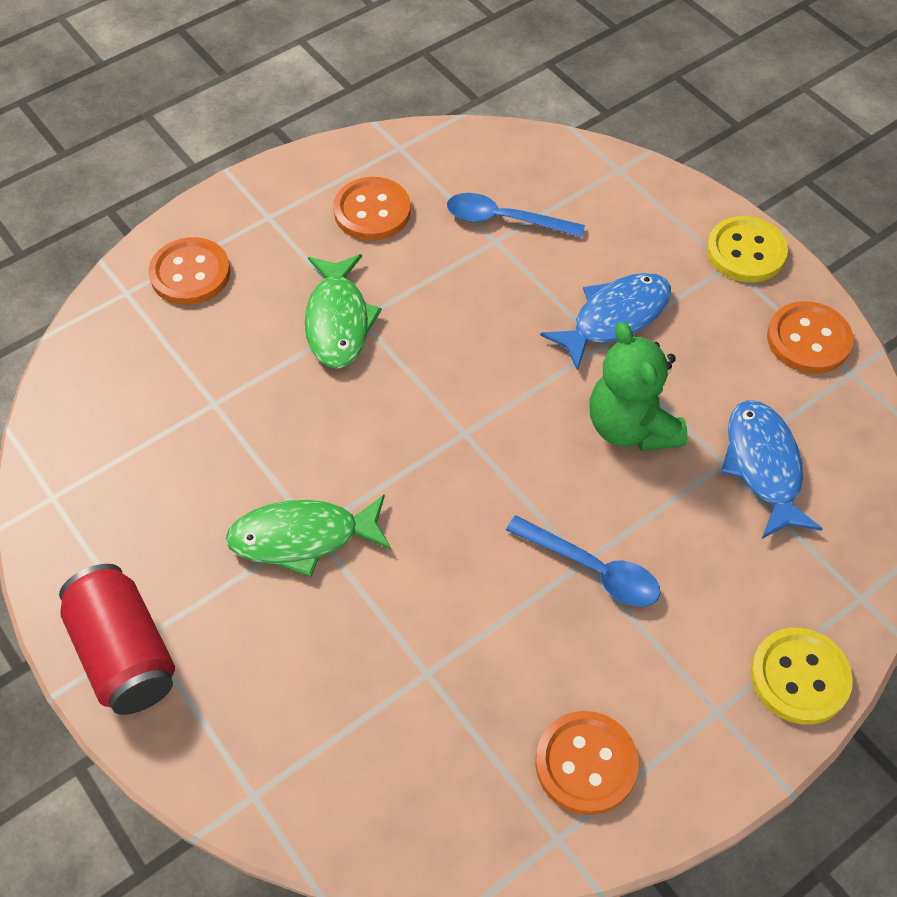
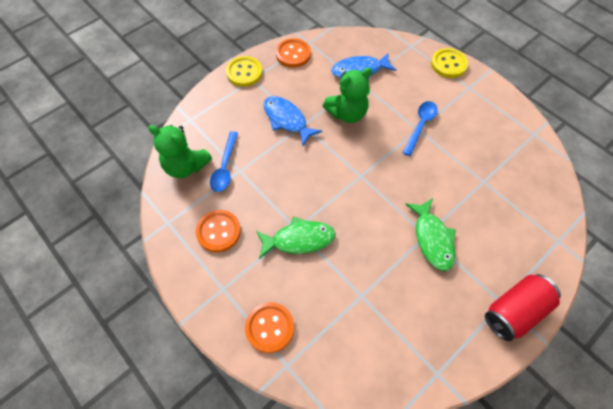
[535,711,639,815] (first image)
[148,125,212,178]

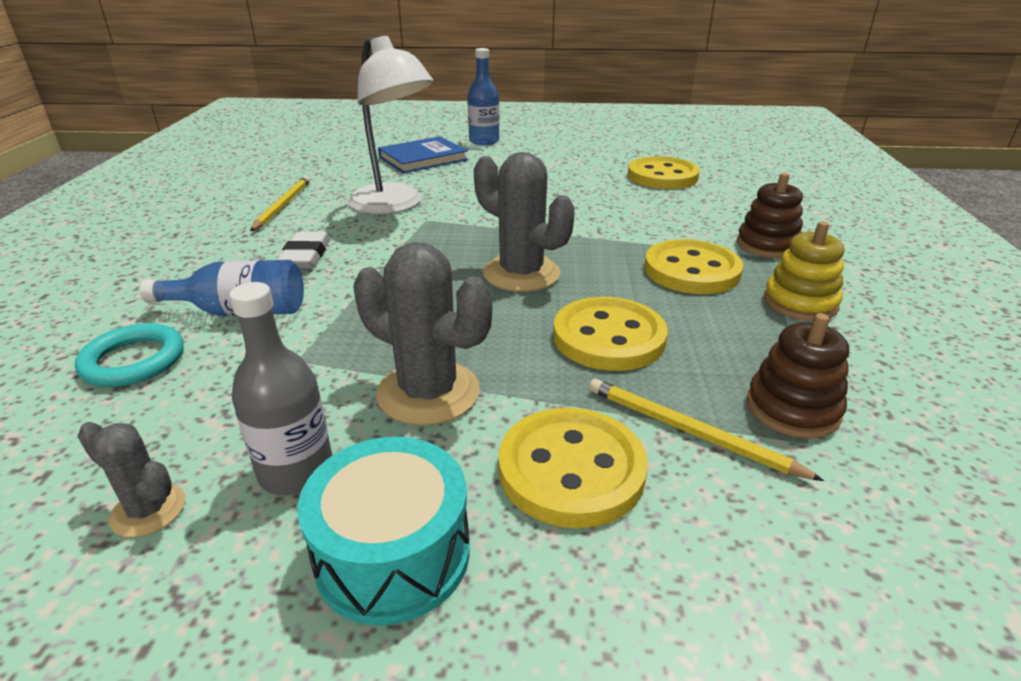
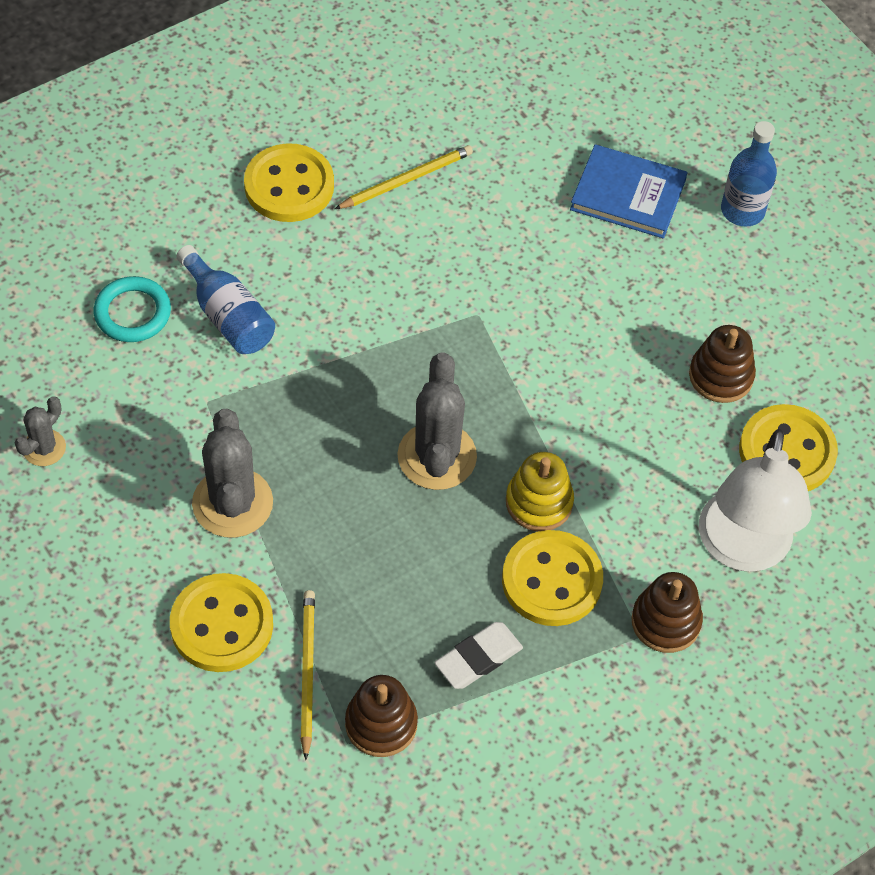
[229,282,333,495] (first image)
[298,437,470,626] (first image)
[689,325,756,403]
[434,622,523,689]
[699,429,812,572]
[244,143,334,222]
[506,452,574,531]
[15,396,66,466]

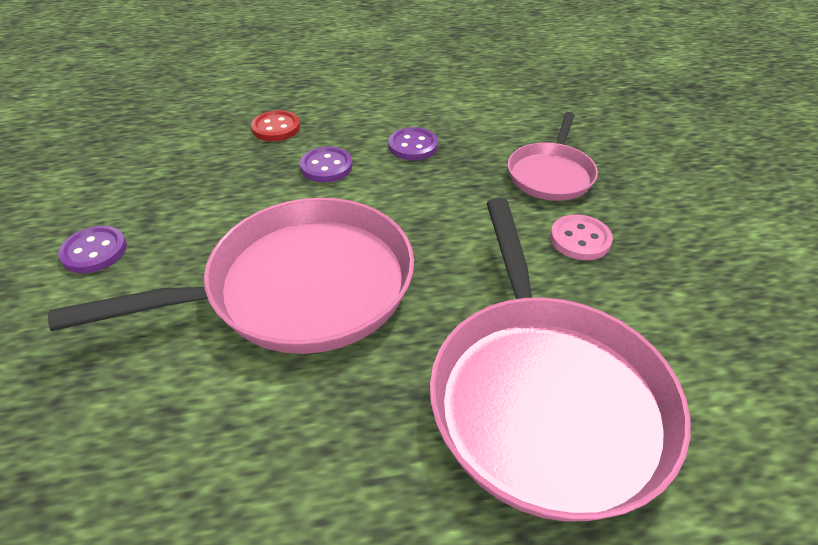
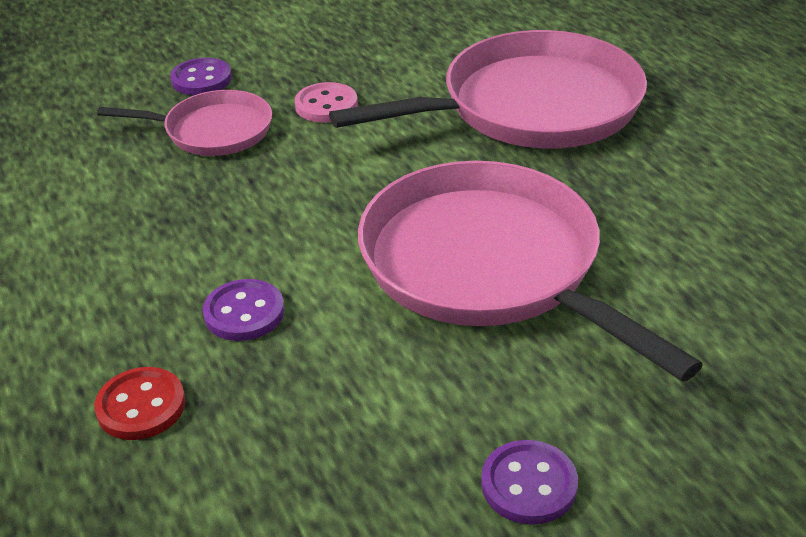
[170,58,232,95]

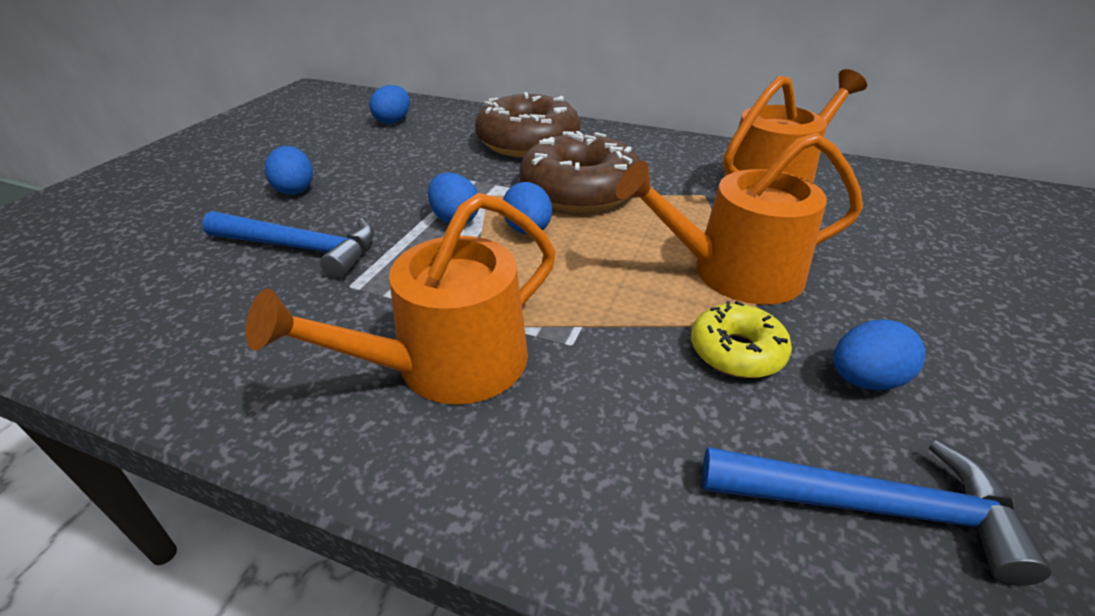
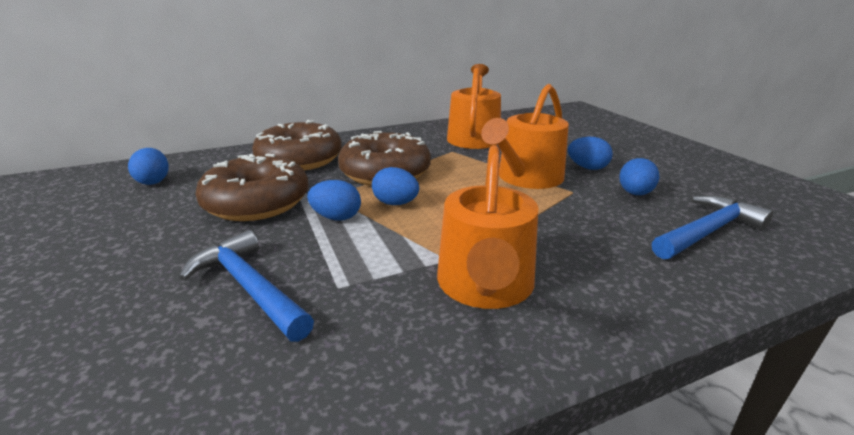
[691,301,792,378] (first image)
[195,154,309,221]
[568,137,613,170]
[179,230,314,342]

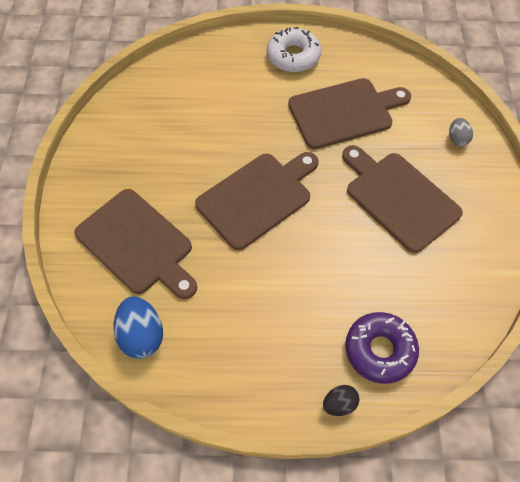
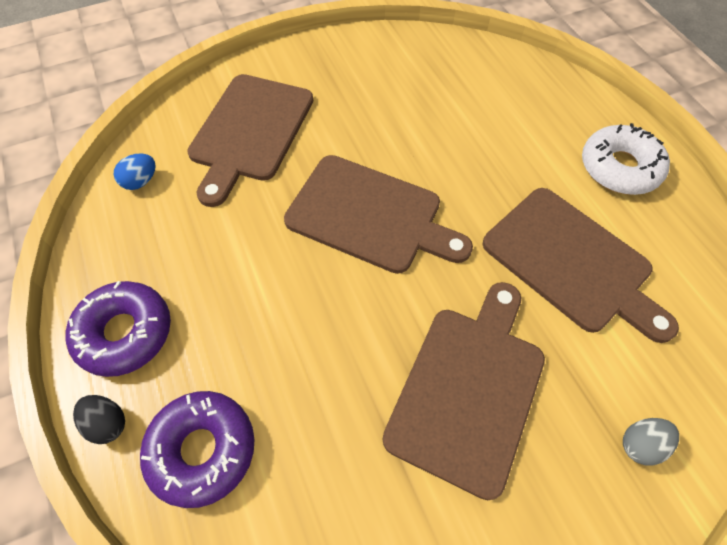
[66,281,171,377]
[114,153,156,190]

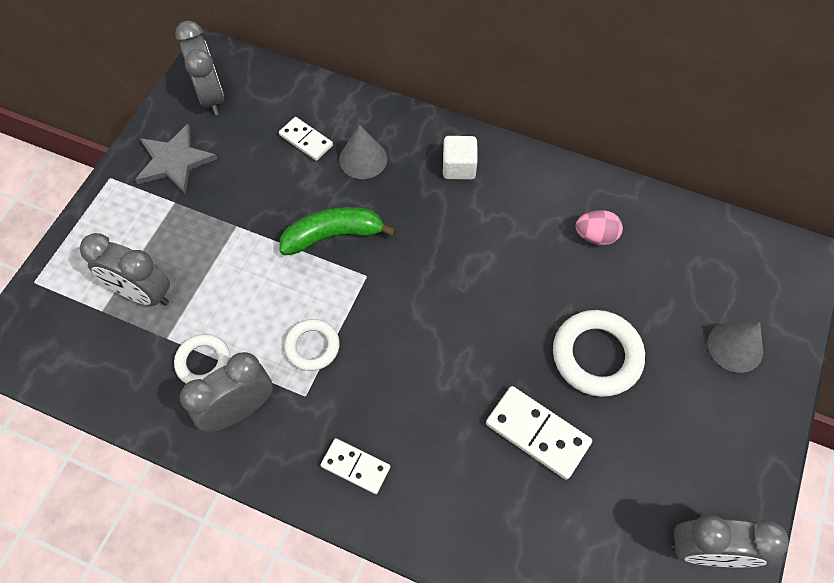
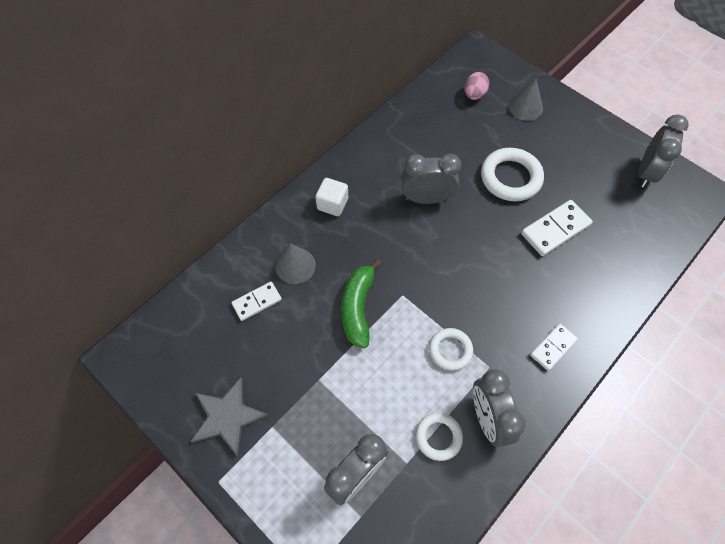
[401,154,461,204]
[465,72,489,100]

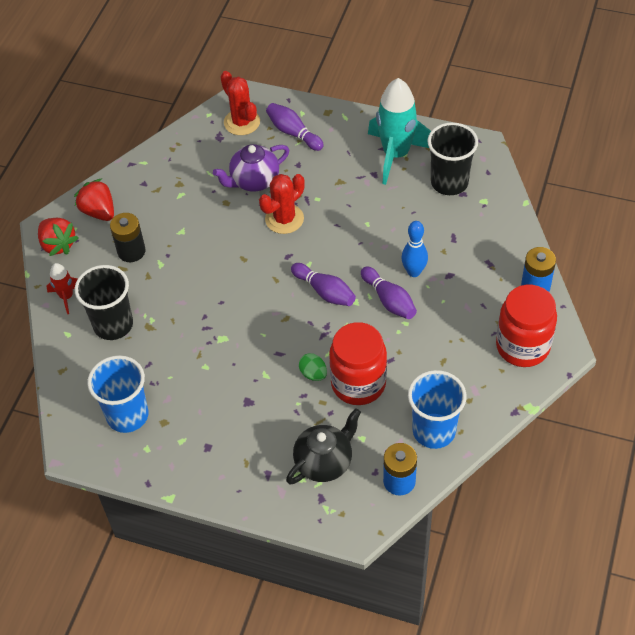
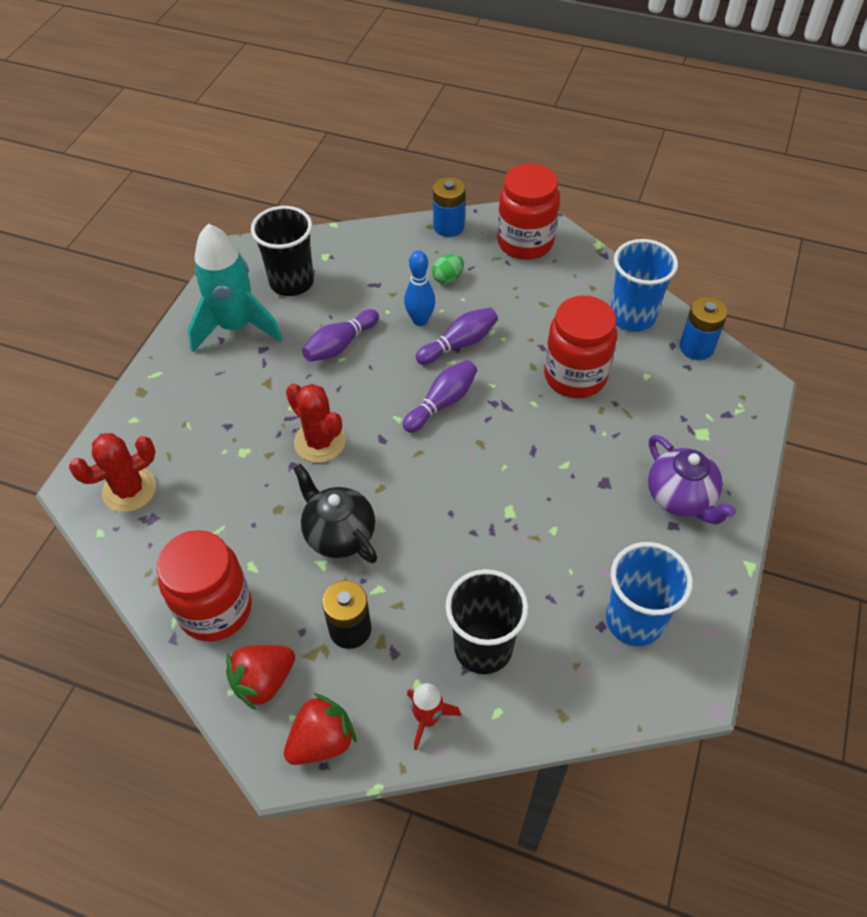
[157,530,252,641]
[648,435,736,525]
[302,309,379,362]
[293,464,377,563]
[432,254,464,284]

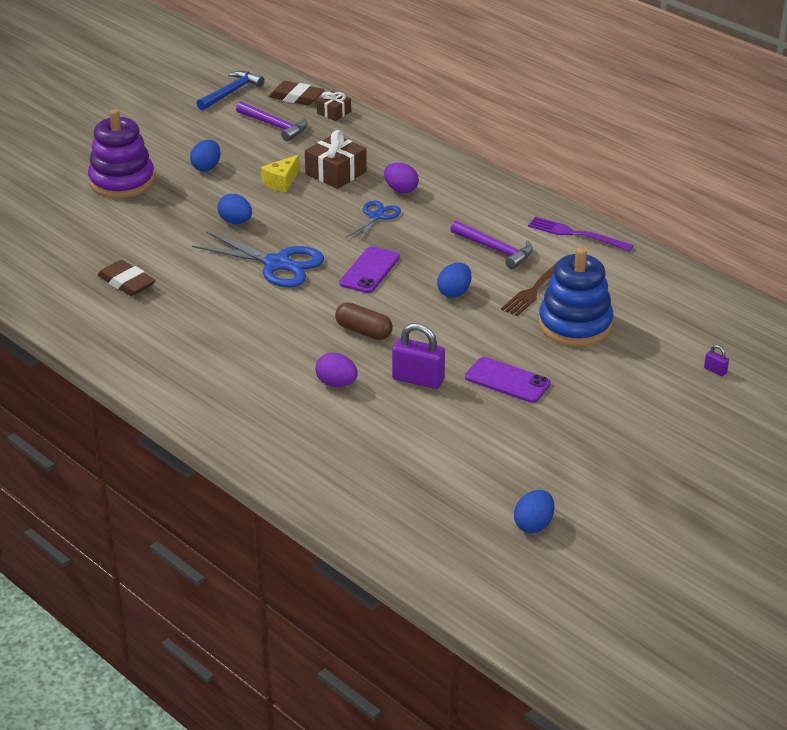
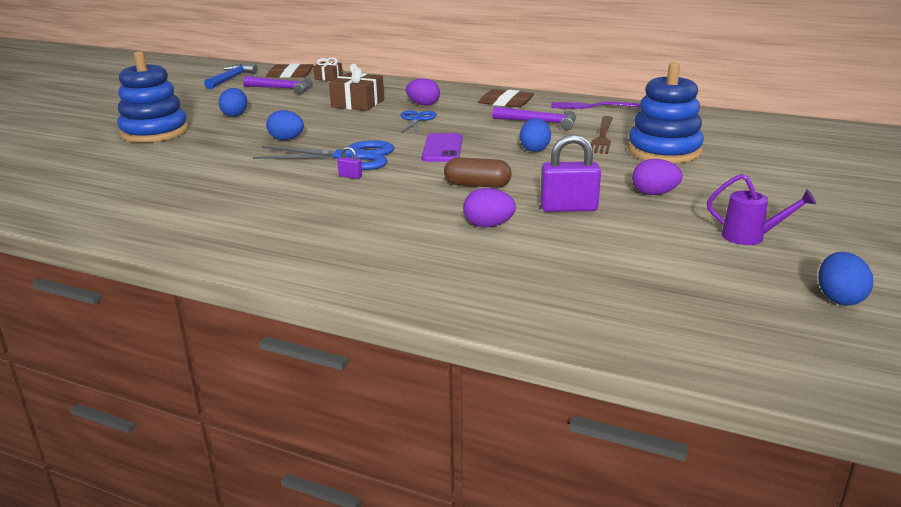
[261,154,300,192] (first image)
[707,174,816,245]
[478,89,534,107]
[337,146,362,179]
[632,159,683,195]
[117,51,188,143]

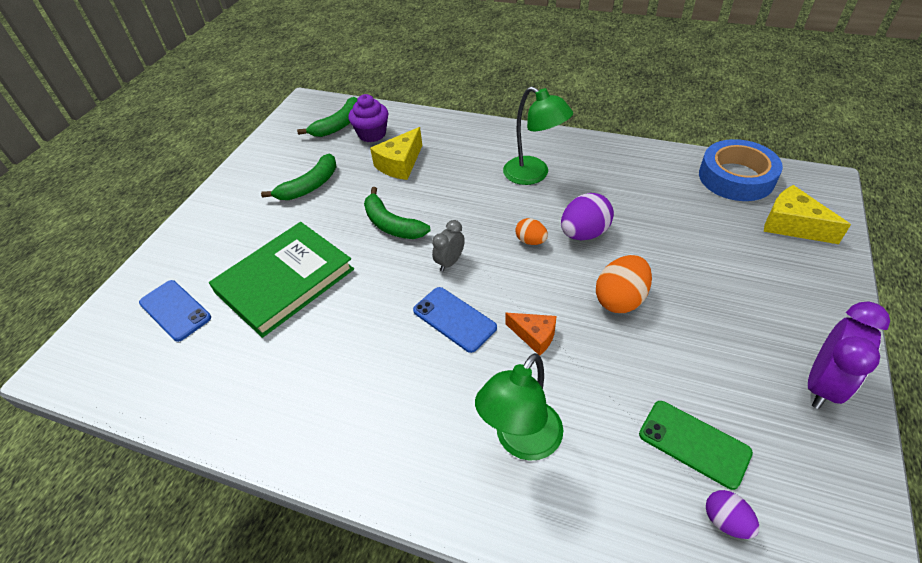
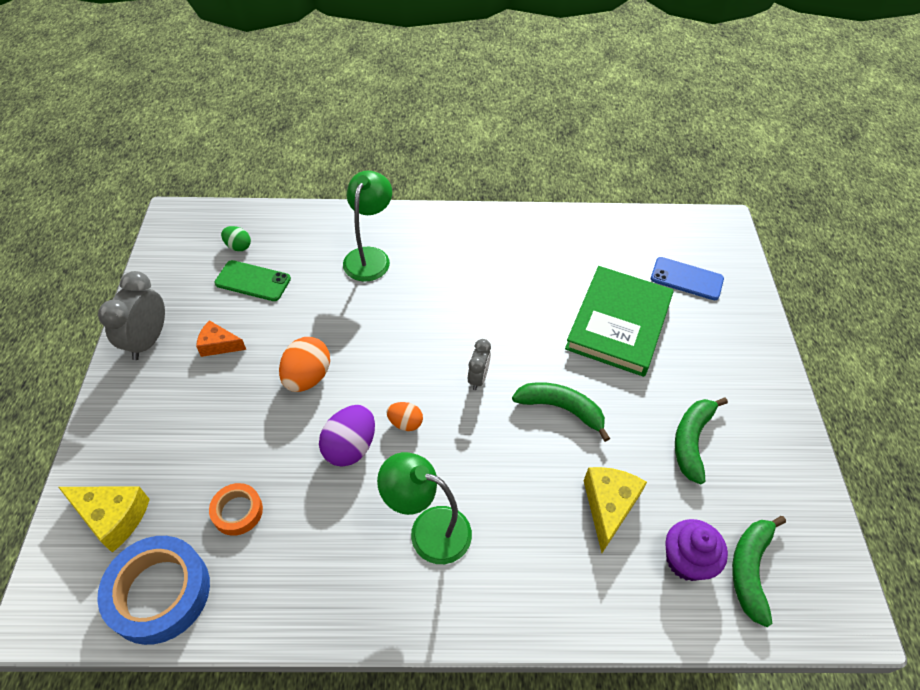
[413,287,497,353] (first image)
[209,483,263,536]
[196,320,246,357]
[221,226,251,251]
[98,271,165,360]

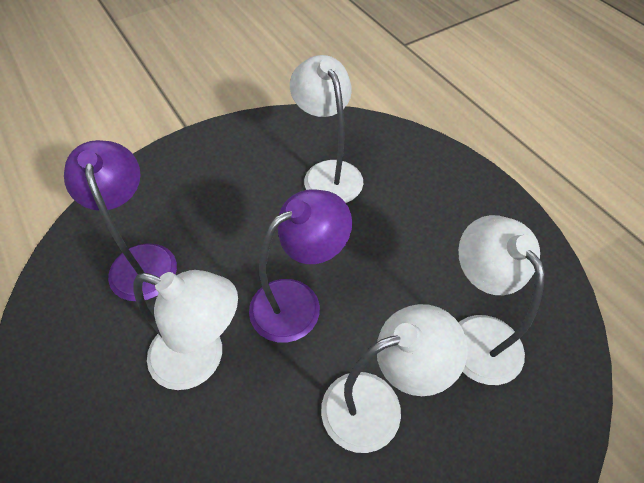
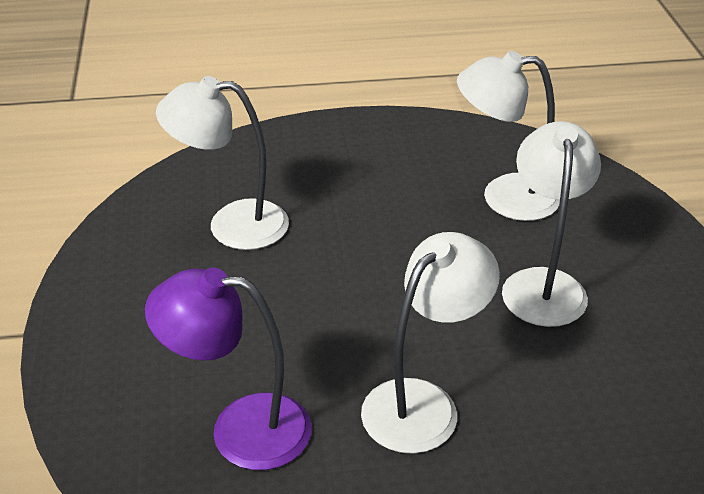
[249,189,352,343] (first image)

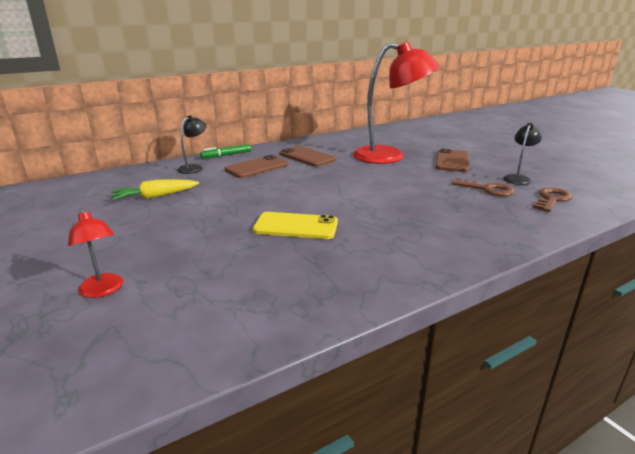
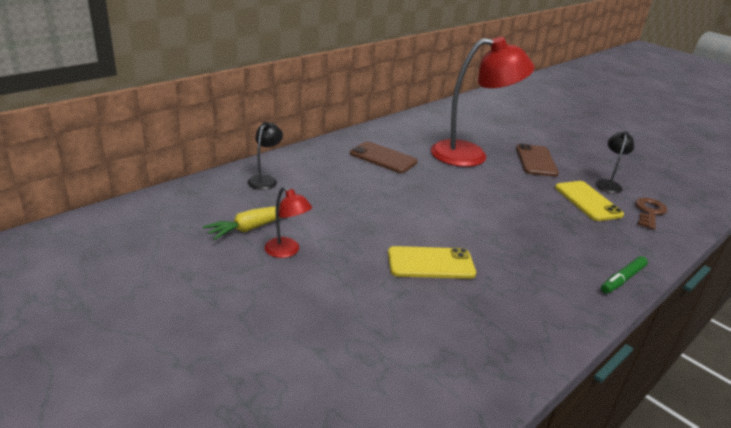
[224,155,288,178] (first image)
[265,187,312,258]
[601,256,648,294]
[555,181,624,221]

